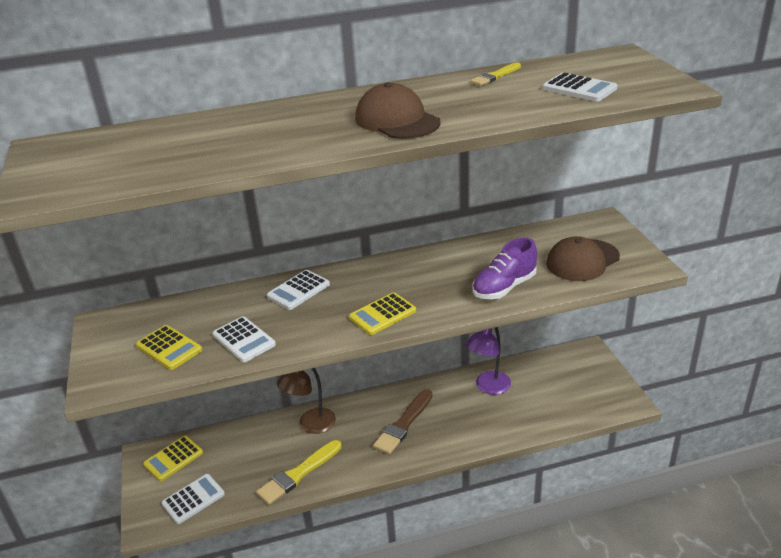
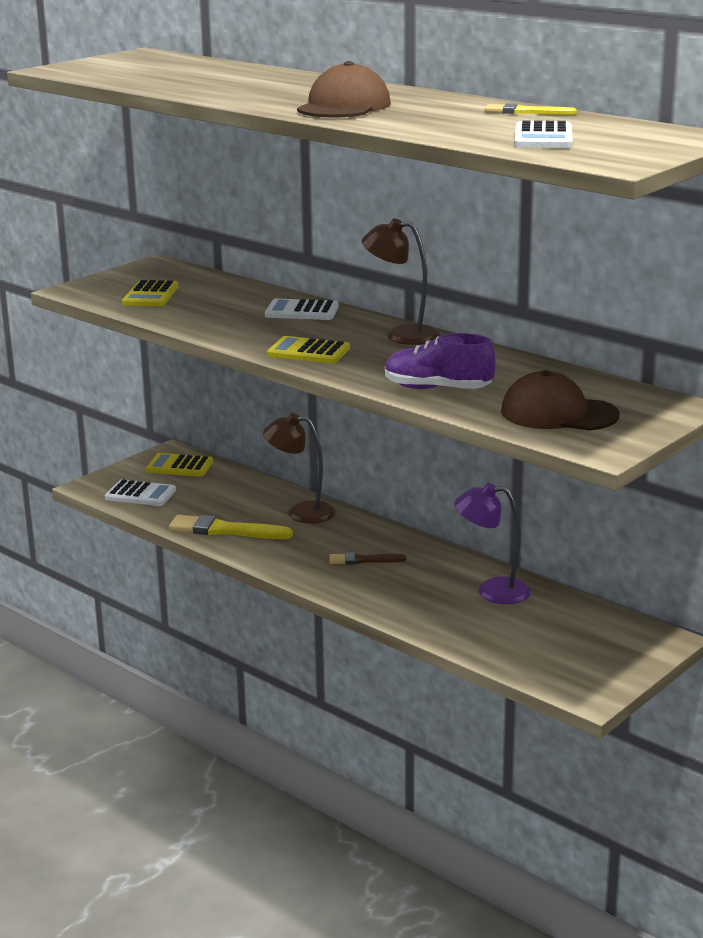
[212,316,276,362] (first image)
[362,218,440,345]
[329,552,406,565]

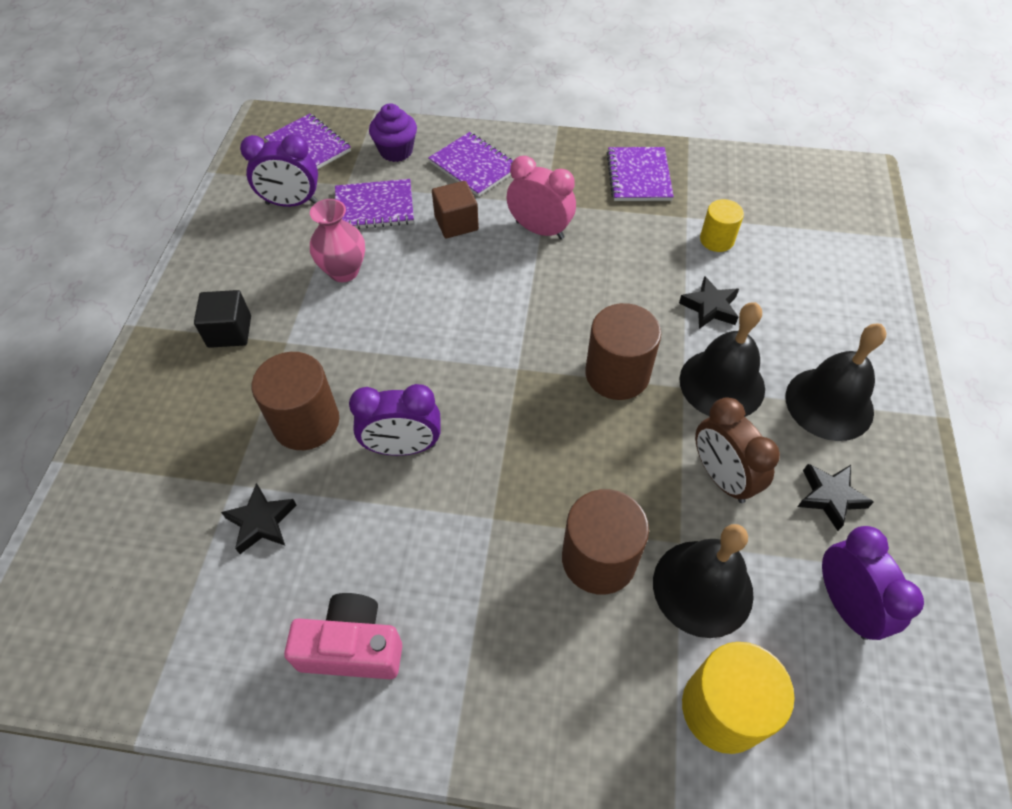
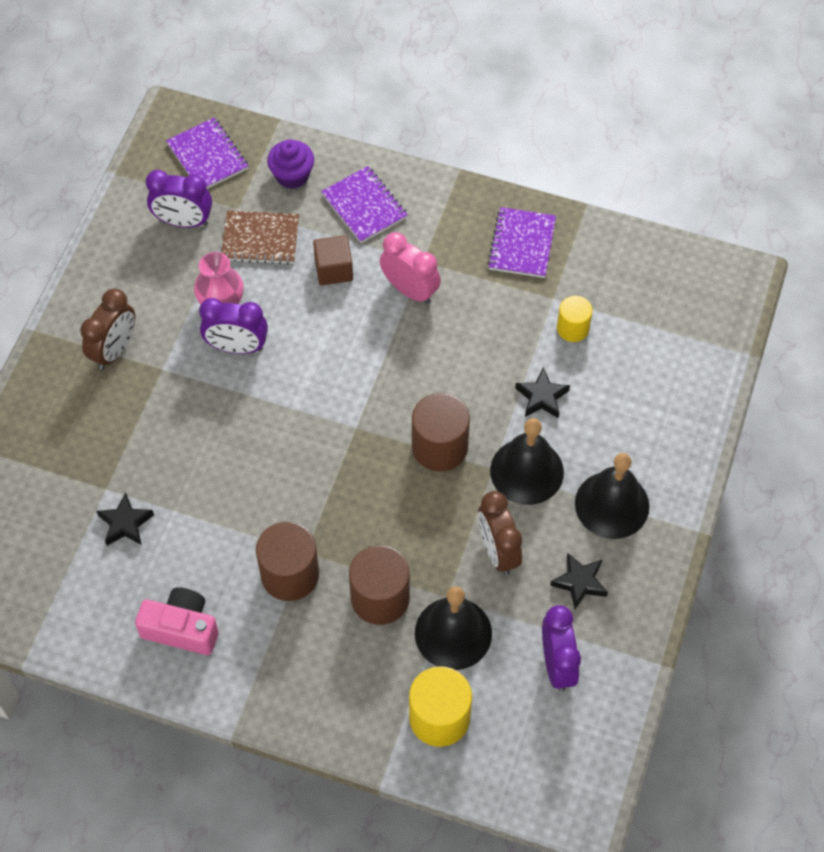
[256,522,319,601]
[199,298,268,354]
[80,289,135,369]
[221,210,299,265]

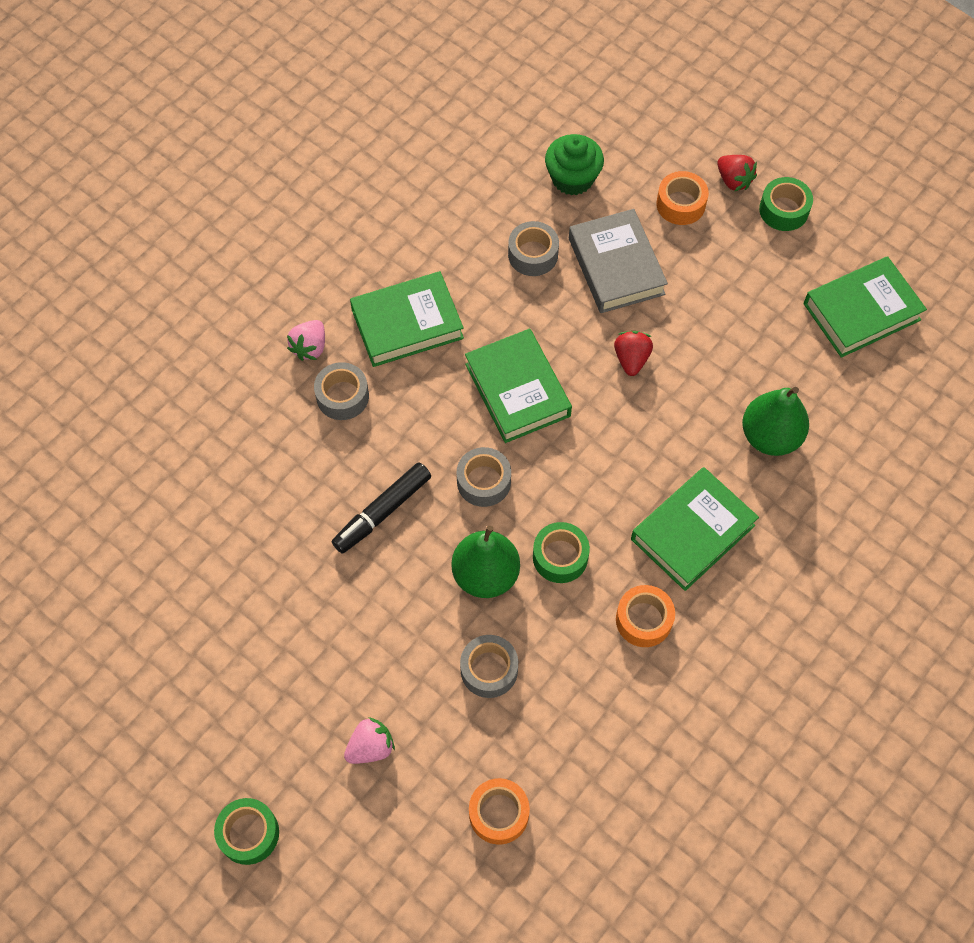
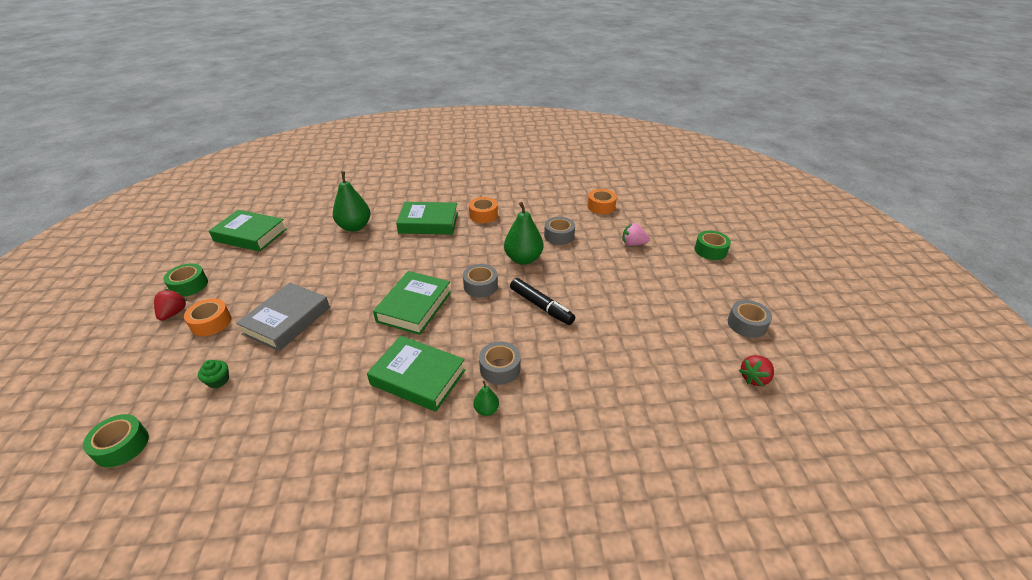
[728,300,772,338]
[83,414,149,468]
[739,355,774,387]
[473,381,499,416]
[510,278,575,325]
[198,360,229,388]

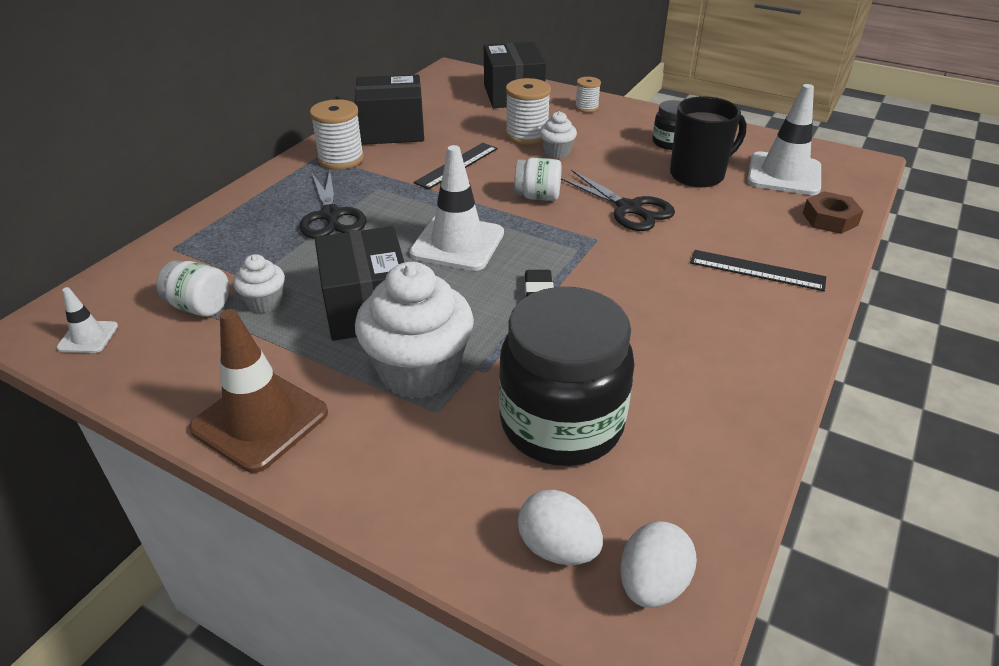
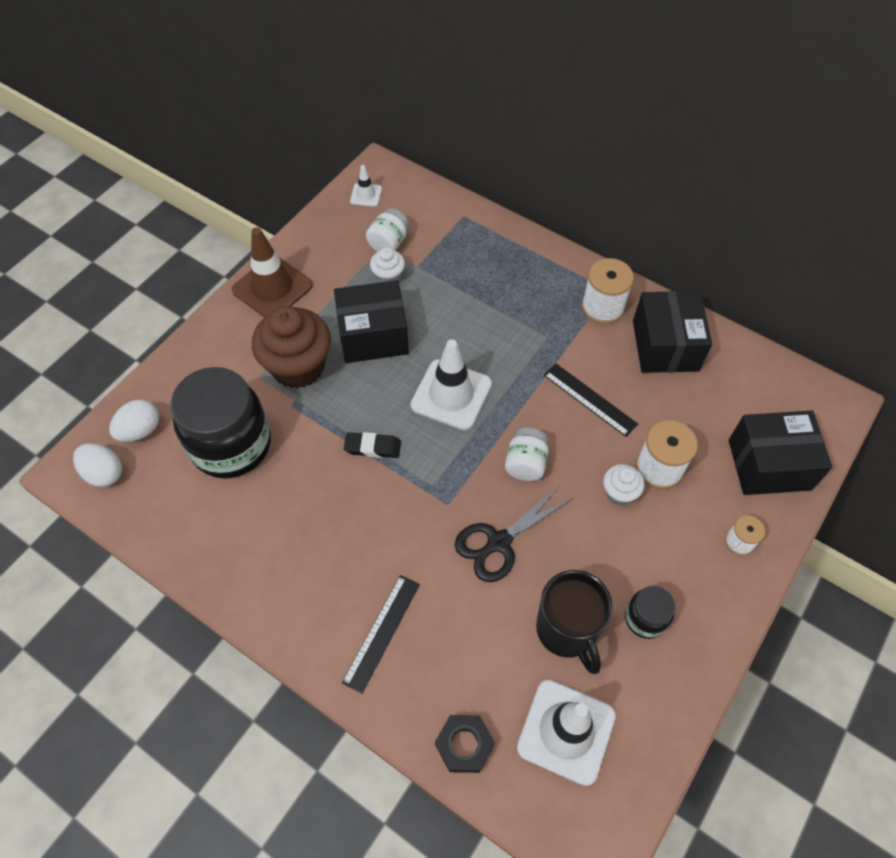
[299,170,367,239] (first image)
[252,306,331,389]
[435,715,495,773]

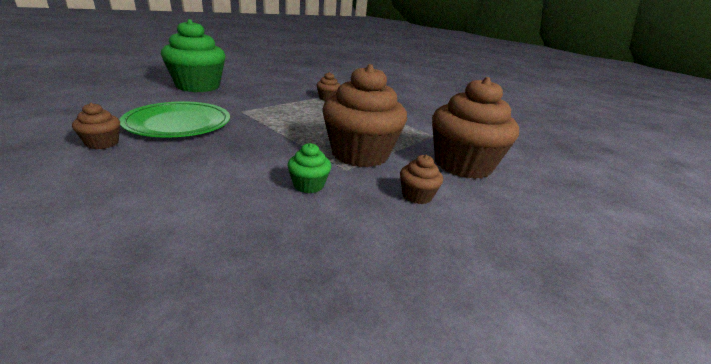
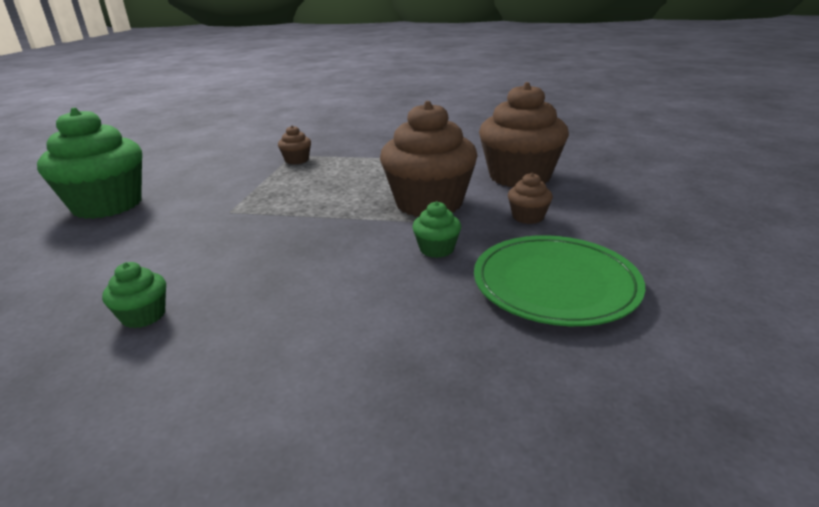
[474,235,645,326]
[102,262,166,328]

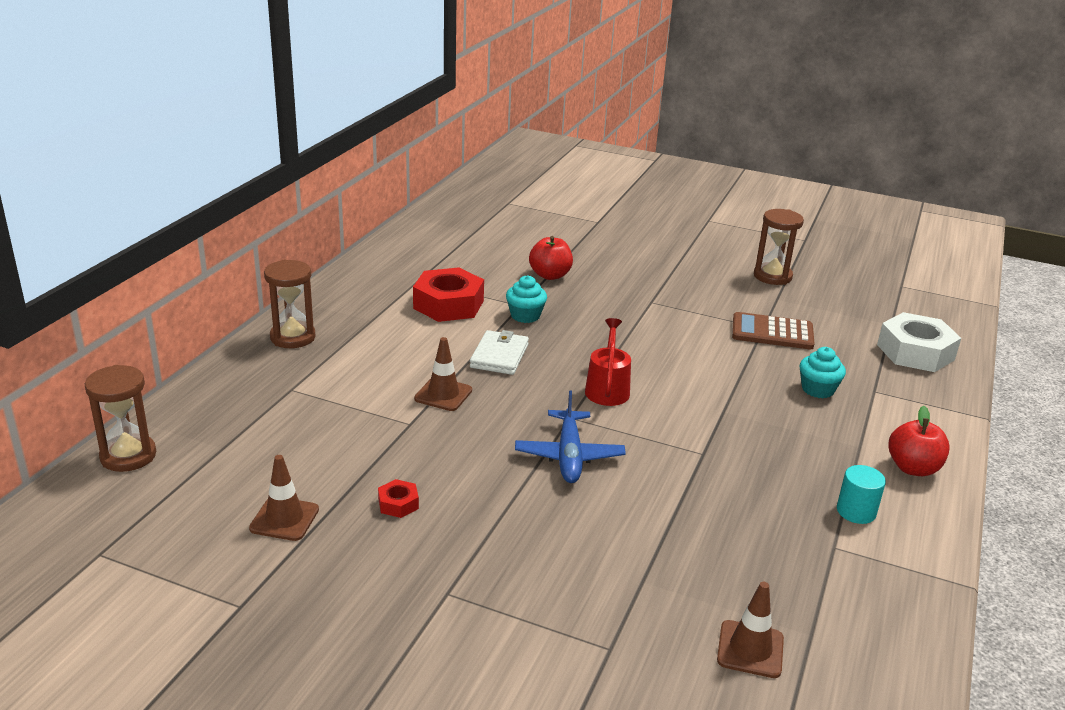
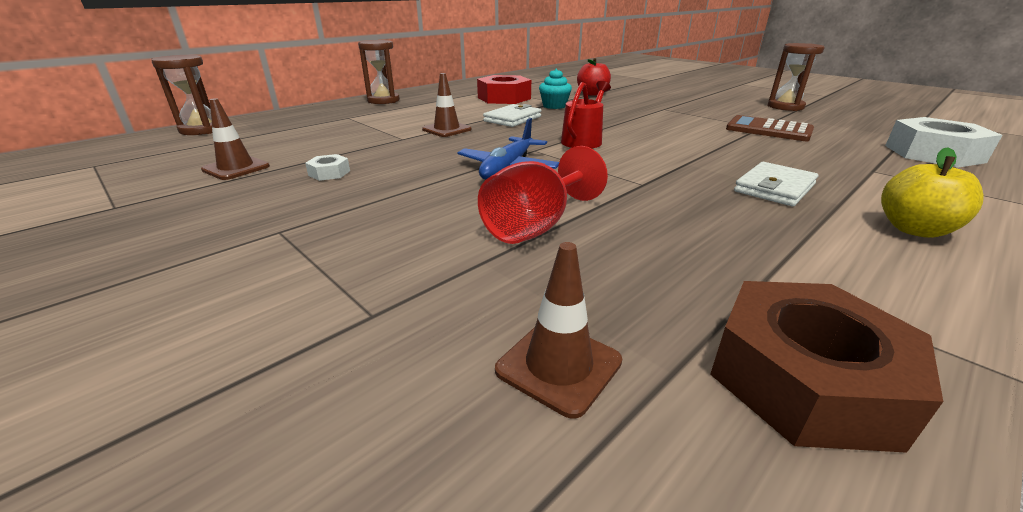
[800,347,846,398] (first image)
[837,465,886,524] (first image)
[478,146,608,244]
[710,281,943,453]
[734,162,818,206]
[305,154,350,181]
[881,147,983,238]

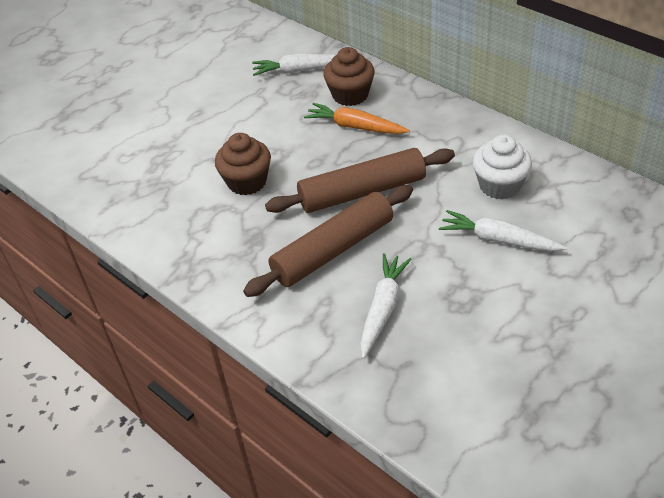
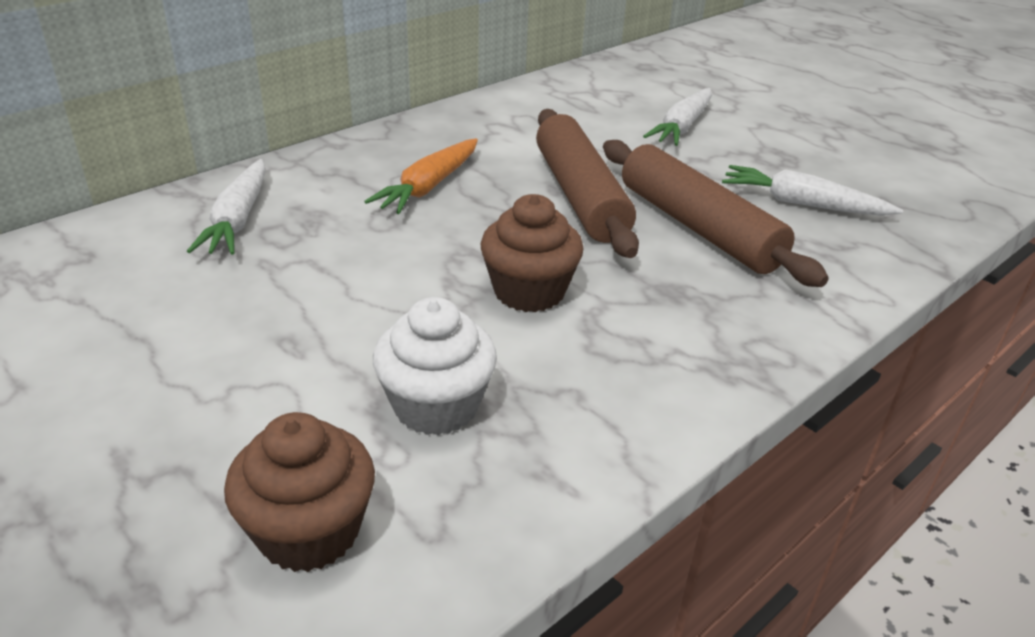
[224,412,375,572]
[373,297,497,435]

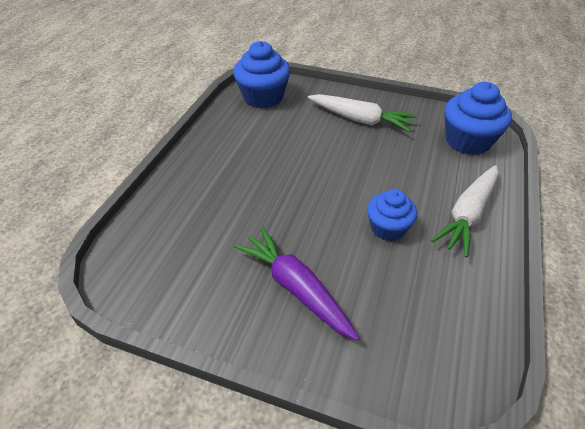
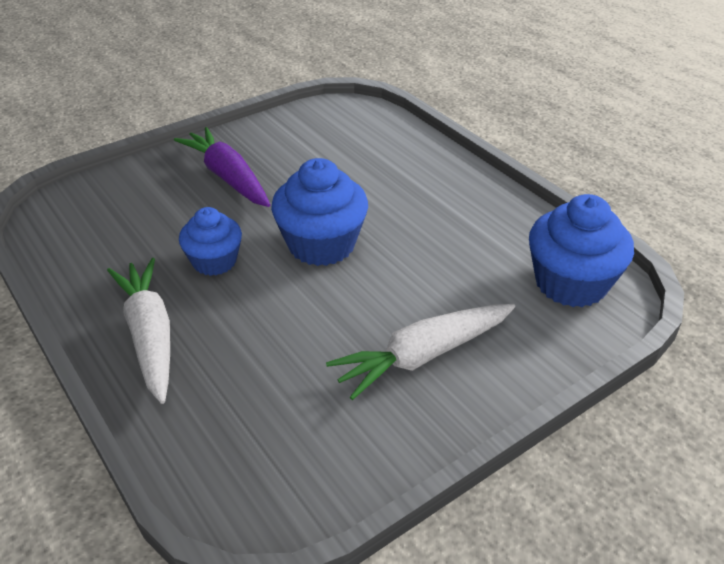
[271,158,368,266]
[174,127,270,207]

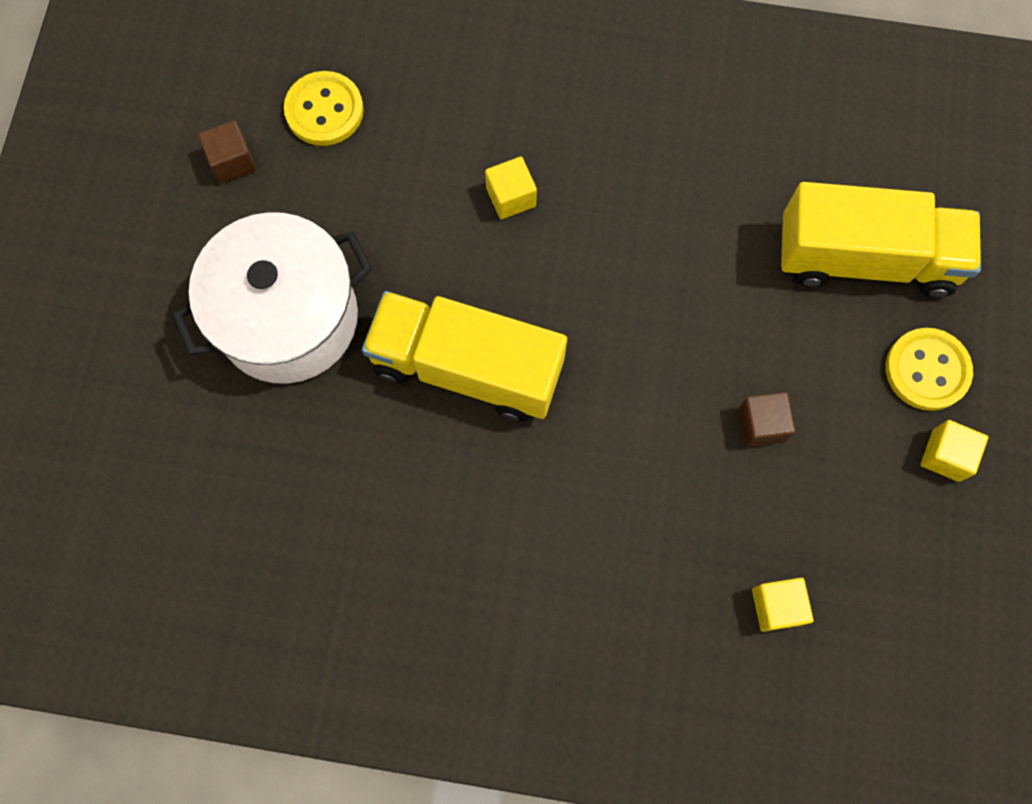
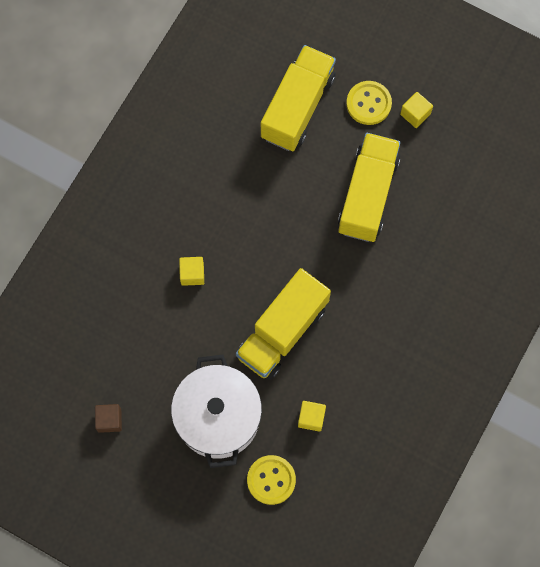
[247,455,296,505]
[298,401,326,432]
[338,133,400,242]

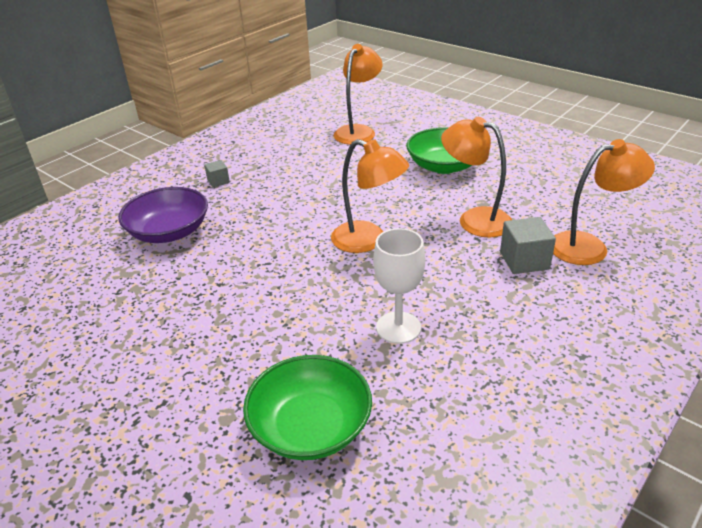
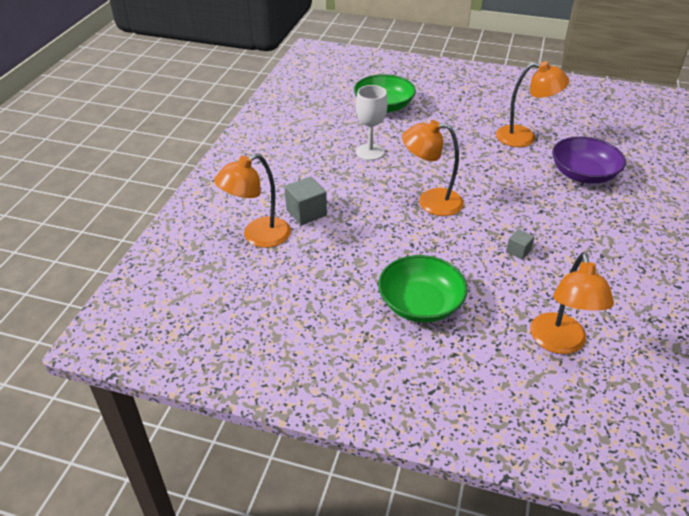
[506,229,535,260]
[496,61,570,147]

